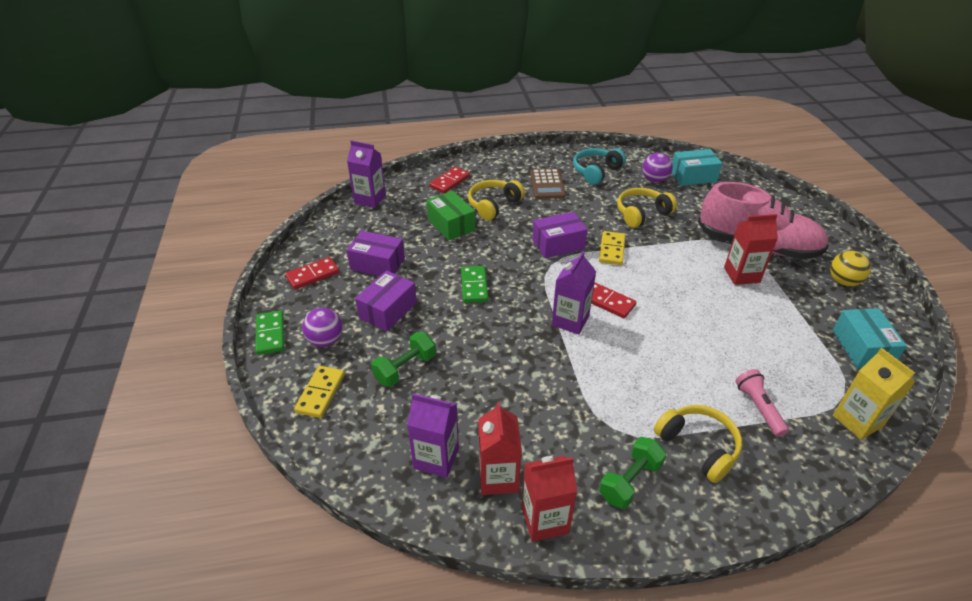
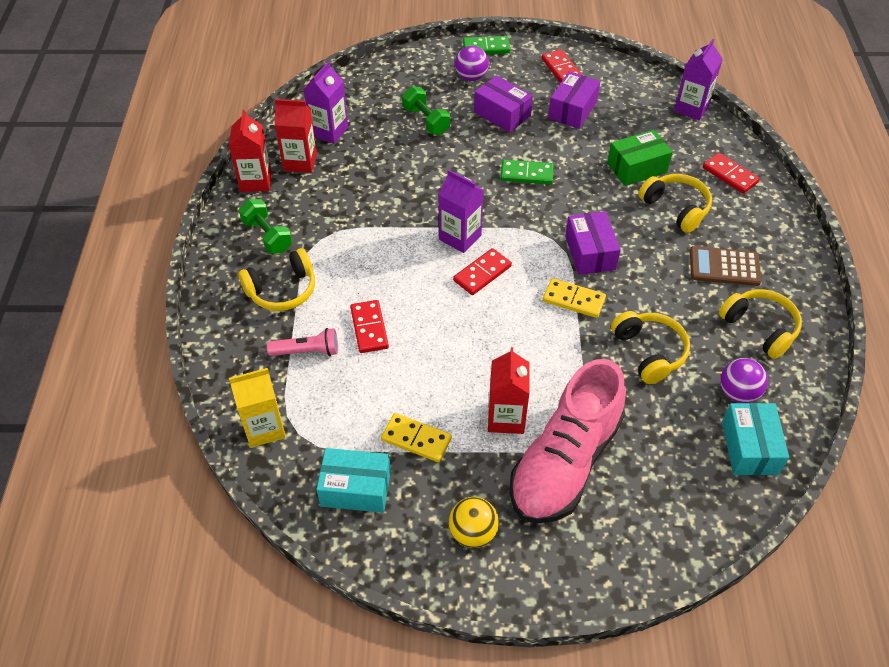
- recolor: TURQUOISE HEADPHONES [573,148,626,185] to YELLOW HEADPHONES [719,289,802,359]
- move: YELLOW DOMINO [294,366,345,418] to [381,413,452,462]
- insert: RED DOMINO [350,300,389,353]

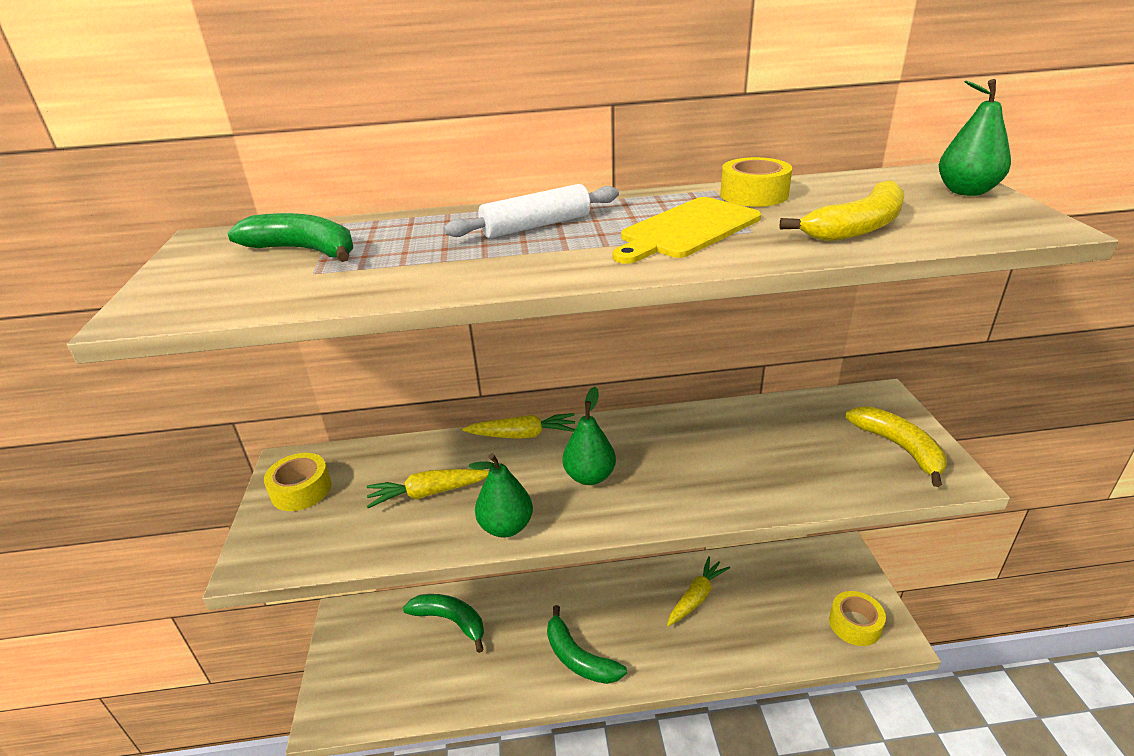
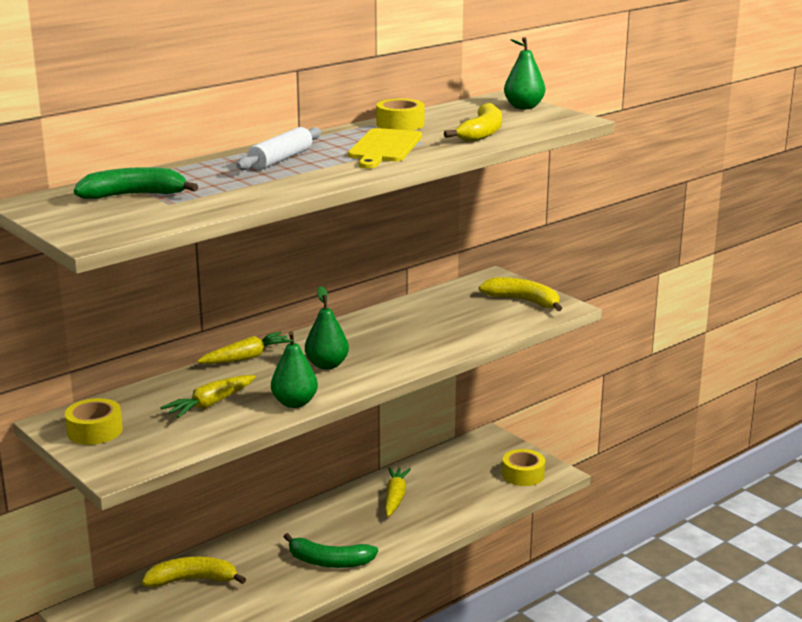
- recolor: GREEN BANANA [403,594,484,653] to YELLOW BANANA [142,557,246,587]

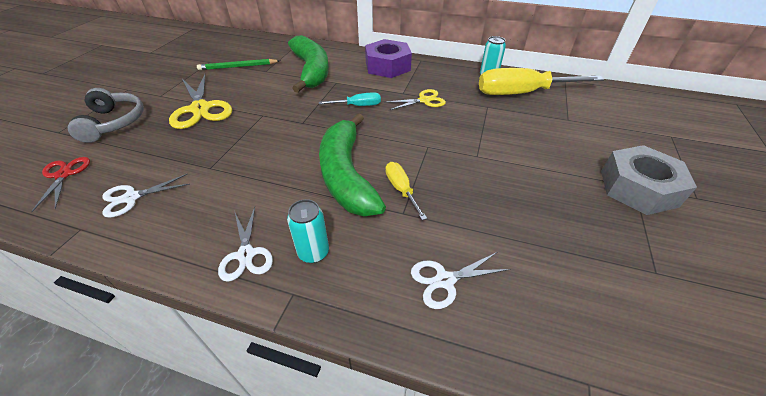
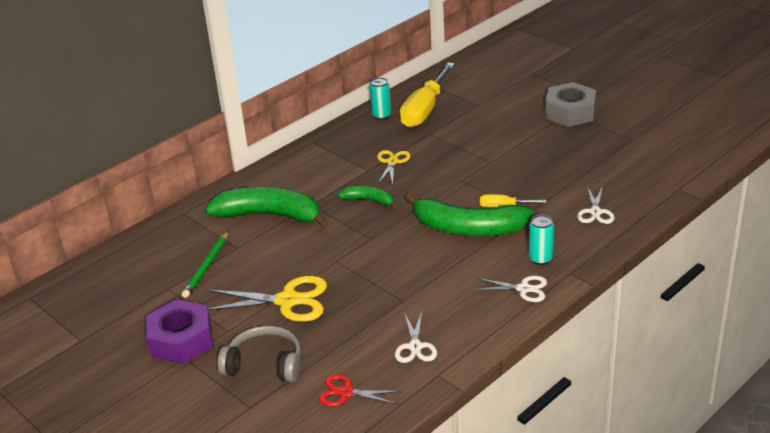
- move: PURPLE NUT [365,39,412,78] to [146,299,213,364]
- replace: TURQUOISE SCREWDRIVER [319,92,381,106] to GREEN BANANA [338,186,397,209]

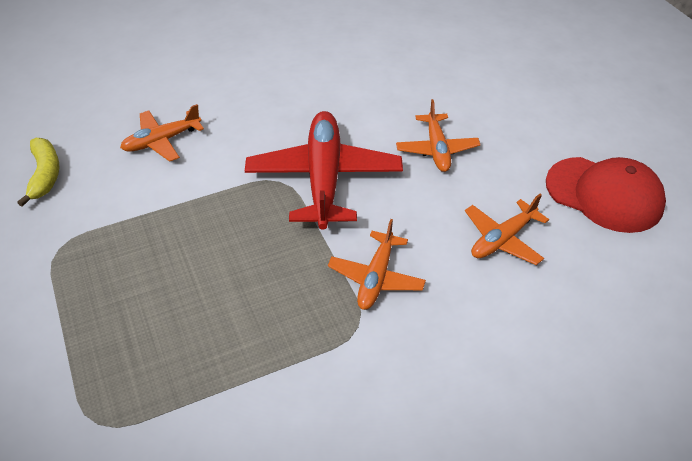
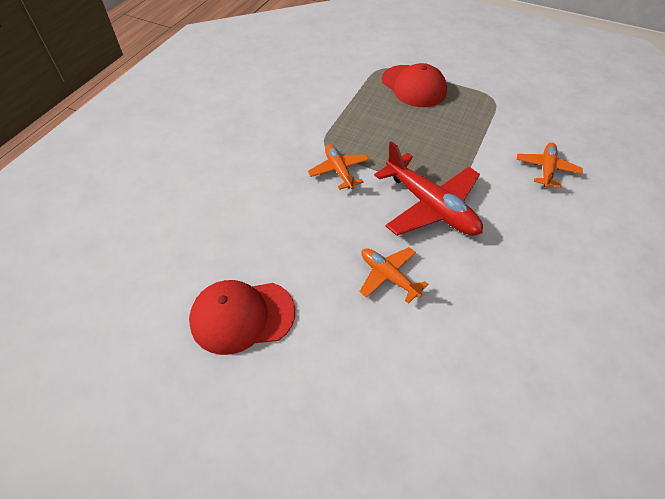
- delete: YELLOW BANANA [17,138,59,207]
- delete: ORANGE PLANE [465,194,549,265]
- insert: RED CAP [382,63,447,107]

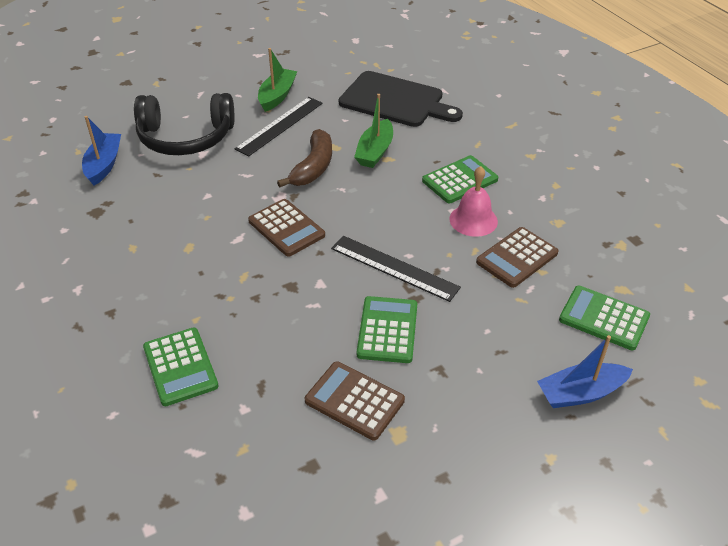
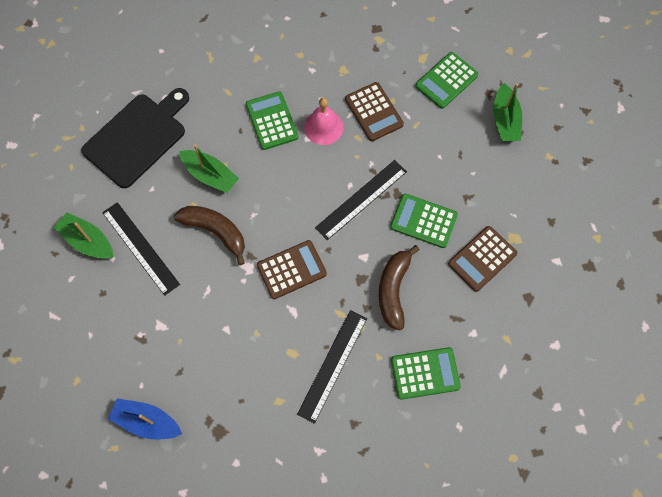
- delete: BLACK HEADPHONES [134,93,235,155]
- recolor: BLUE BOAT [537,335,633,408] to GREEN BOAT [493,83,522,141]
- insert: BROWN BANANA [379,245,420,330]
- insert: BLACK RULER [297,310,367,424]

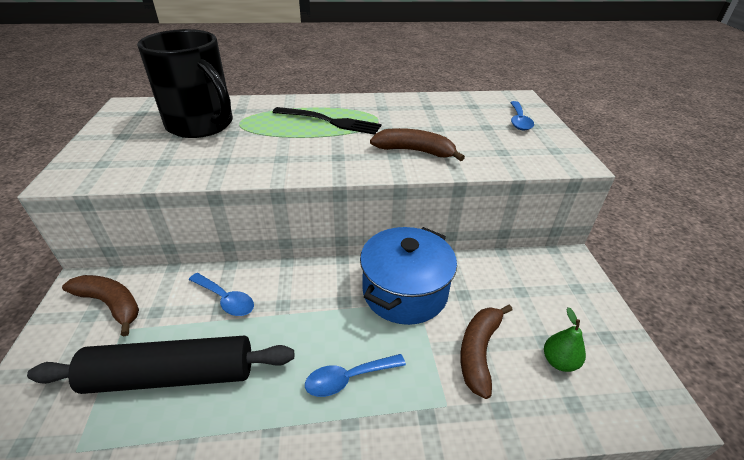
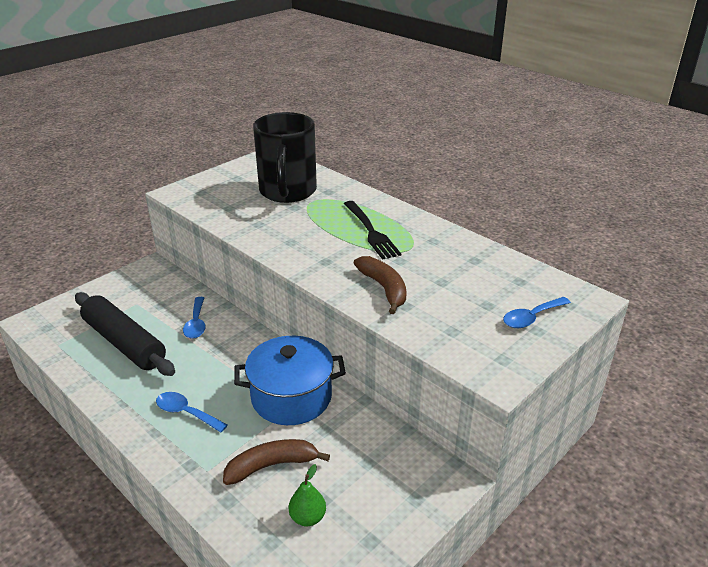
- delete: BROWN BANANA [62,275,139,336]

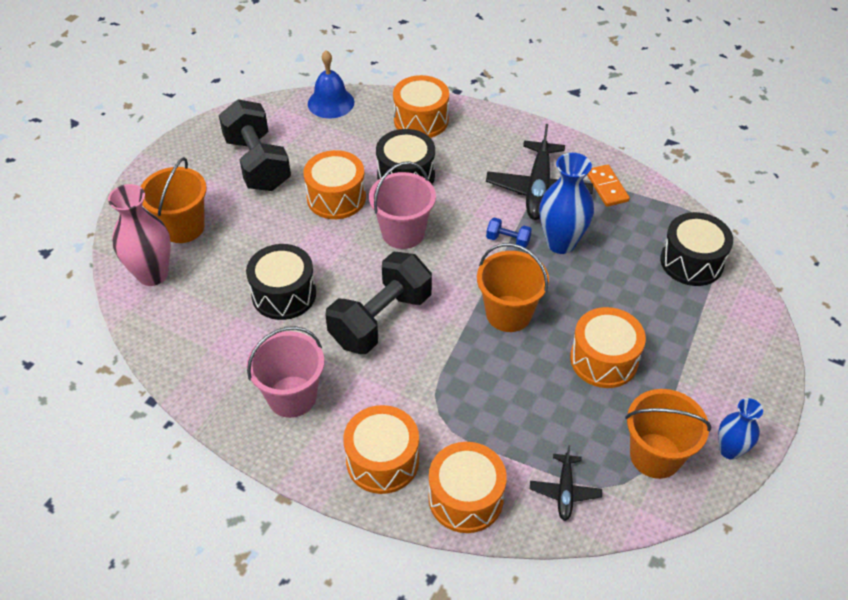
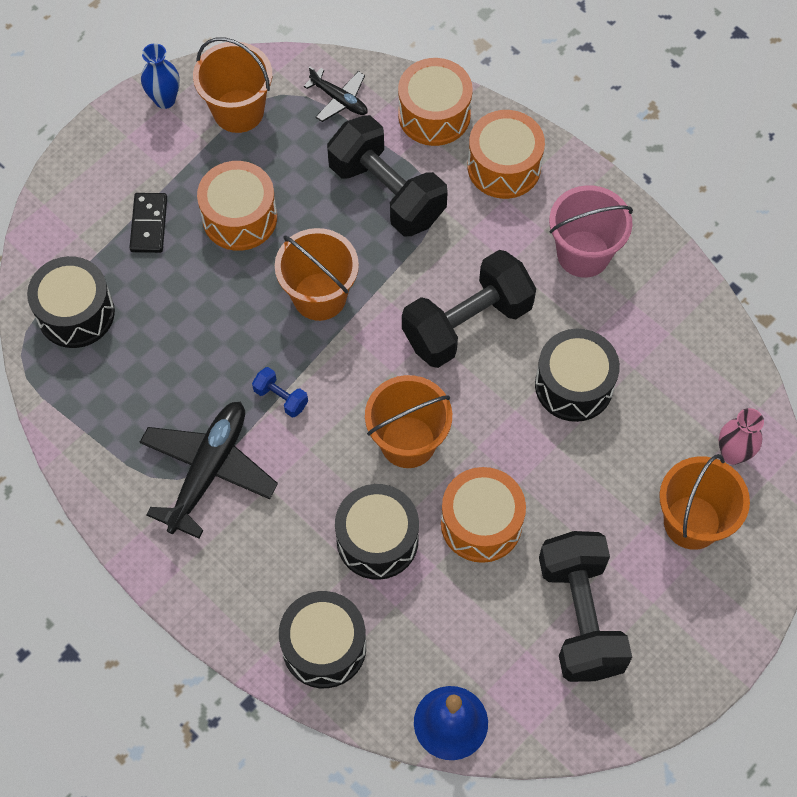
- recolor: ORANGE DRUM [393,75,449,138] to BLACK DRUM [279,591,366,688]
- delete: BLUE VASE [540,153,594,254]
- recolor: PINK BUCKET [369,161,436,249] to ORANGE BUCKET [365,375,452,468]
- delete: ORANGE DOMINO [587,164,630,207]
- resize: PINK VASE [108,184,171,286] = [719,408,764,465] x0.61
- rotate: BLACK PLANE [530,445,602,521] = [304,67,368,122] 105 degrees clockwise
- insert: BLACK DUMBBELL [327,115,448,236]
- insert: BLACK DOMINO [129,193,167,253]

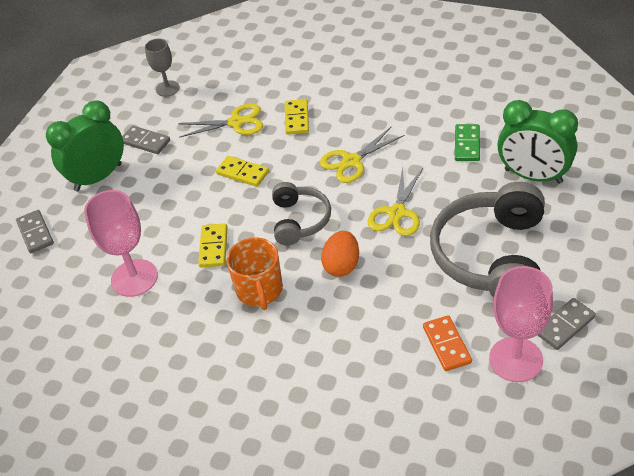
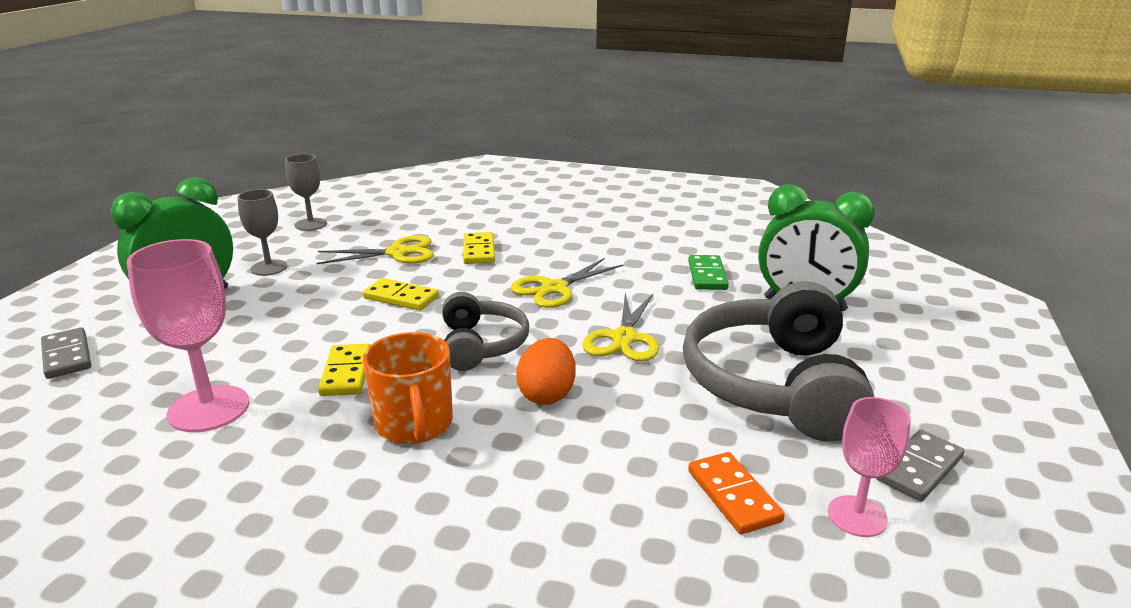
- replace: GREY DOMINO [122,126,170,154] to GREY GOBLET [238,189,287,276]
- resize: PINK GOBLET [489,266,553,382] = [828,397,911,537] x0.62

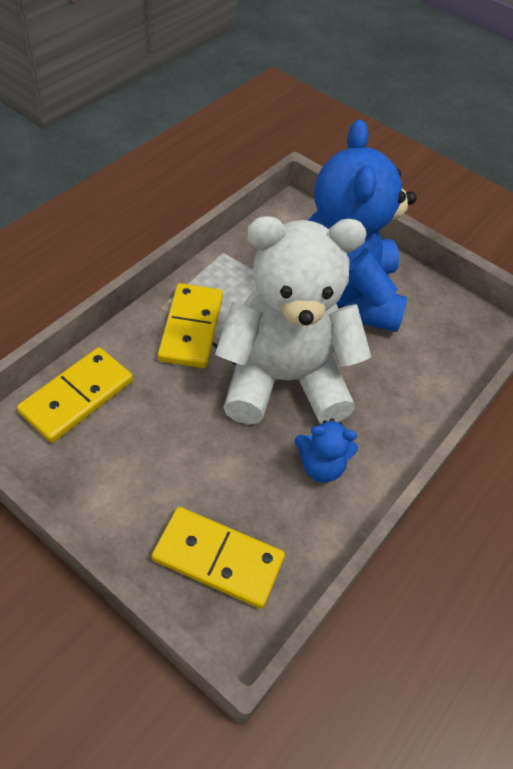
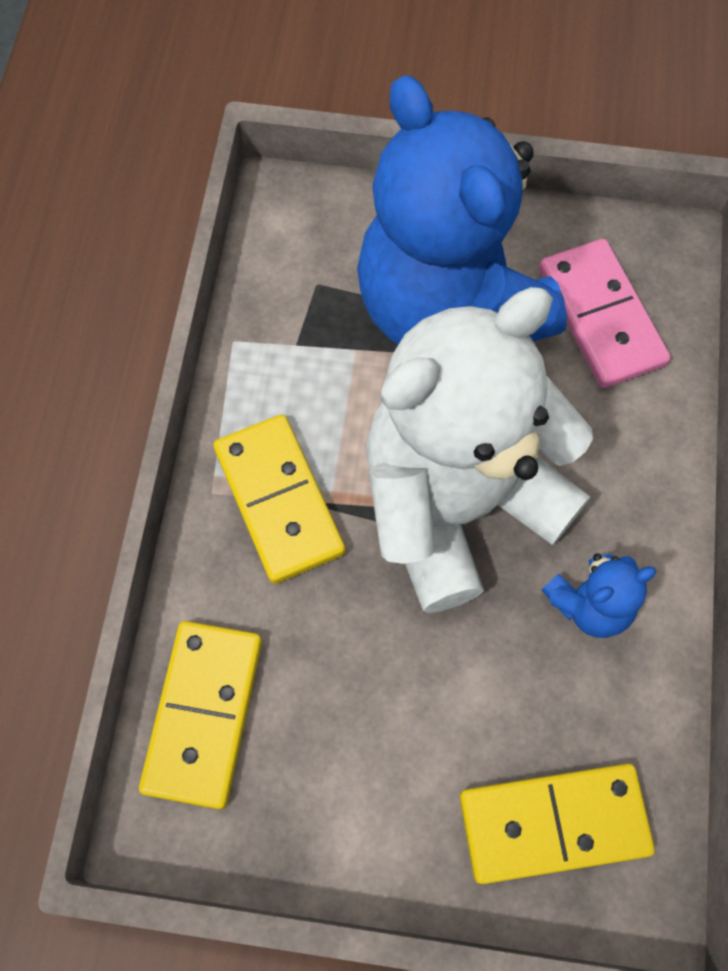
- insert: PINK DOMINO [539,239,671,388]

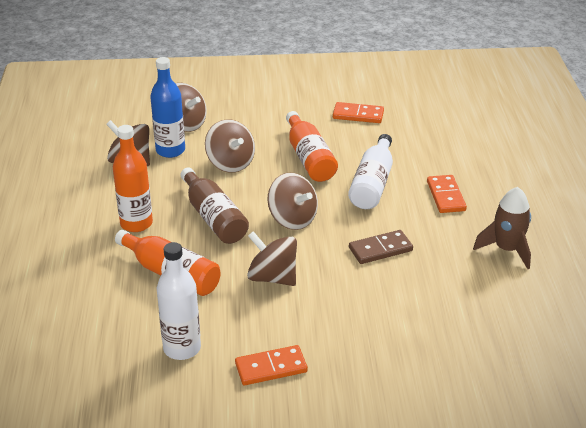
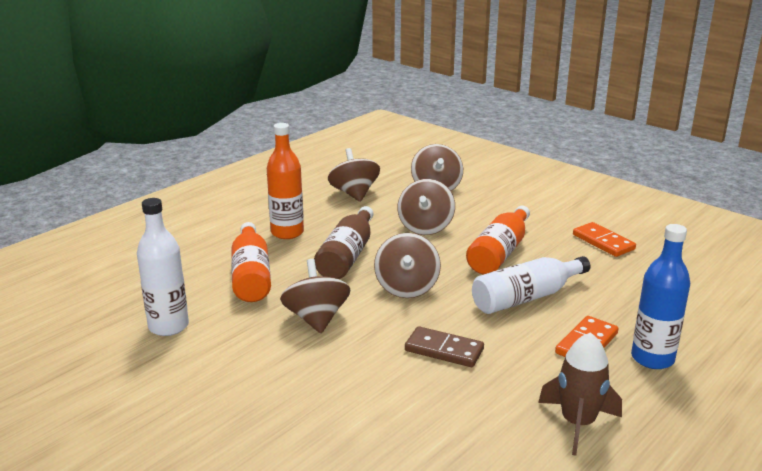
- move: BLUE BOTTLE [150,57,185,158] to [631,224,690,369]
- delete: ORANGE DOMINO [235,345,308,385]

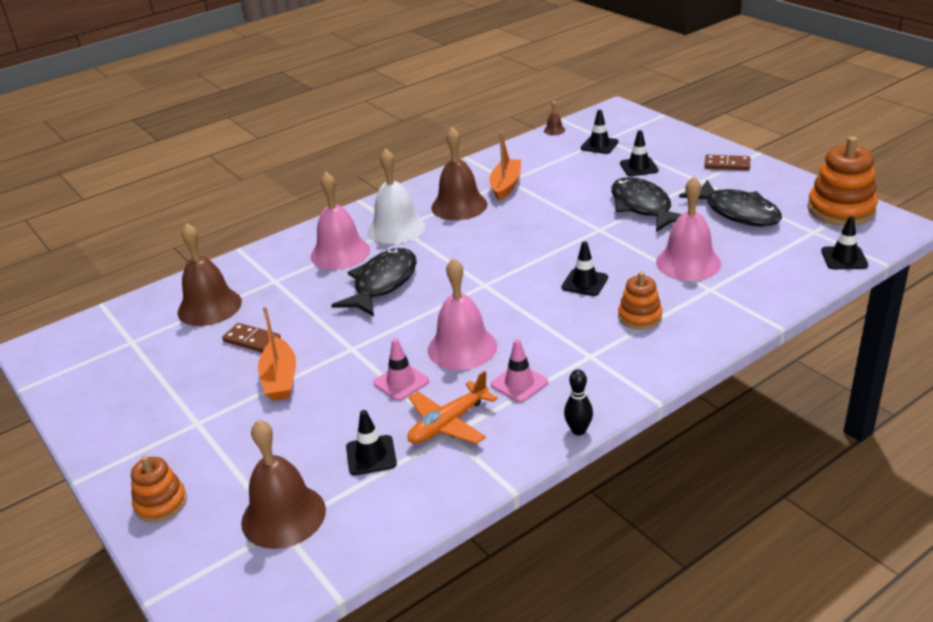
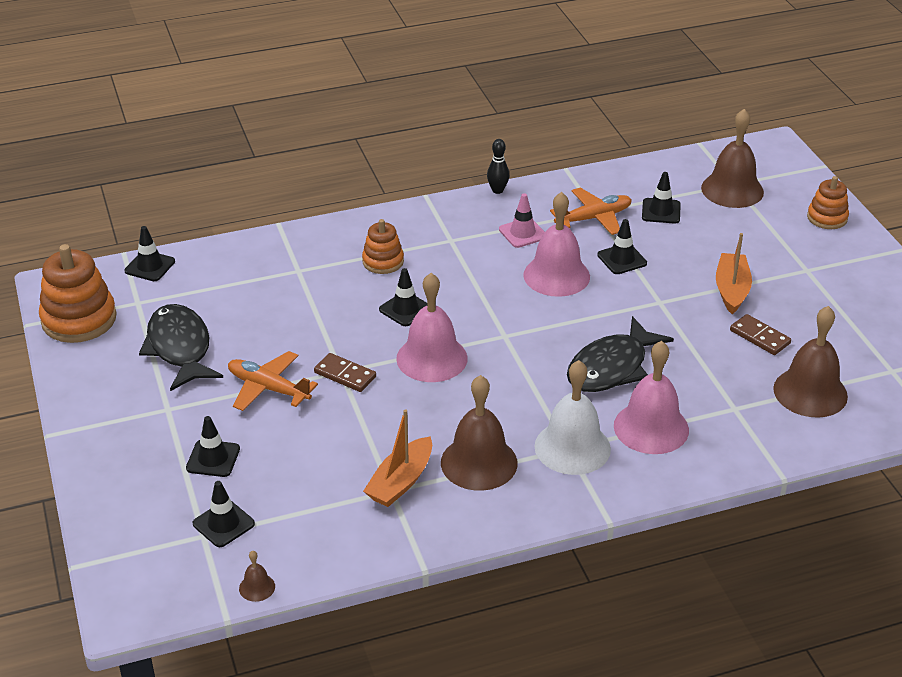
- move: BROWN DOMINO [704,155,750,170] to [314,353,376,392]
- replace: BLACK FISH [611,177,682,232] to ORANGE PLANE [228,351,318,411]
- move: PINK BELL [656,177,721,281] to [396,273,468,382]
- recolor: PINK TRAFFIC CONE [373,339,429,401] to BLACK TRAFFIC CONE [597,219,647,274]

